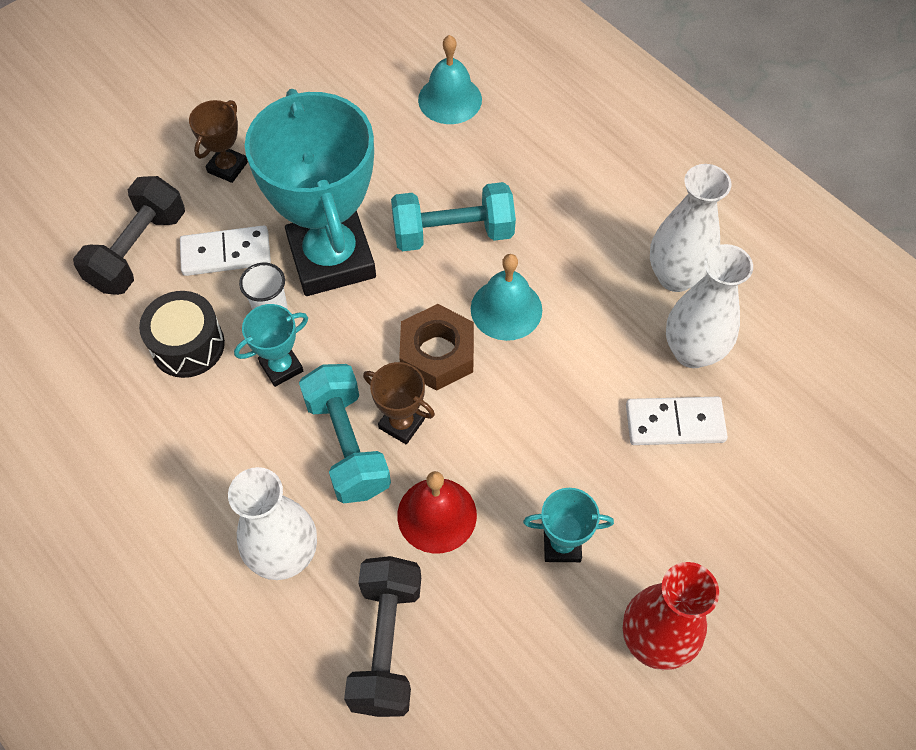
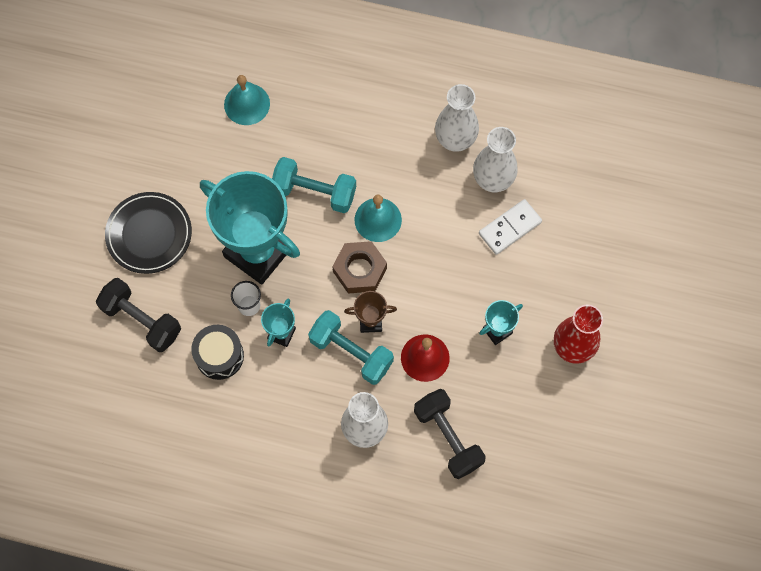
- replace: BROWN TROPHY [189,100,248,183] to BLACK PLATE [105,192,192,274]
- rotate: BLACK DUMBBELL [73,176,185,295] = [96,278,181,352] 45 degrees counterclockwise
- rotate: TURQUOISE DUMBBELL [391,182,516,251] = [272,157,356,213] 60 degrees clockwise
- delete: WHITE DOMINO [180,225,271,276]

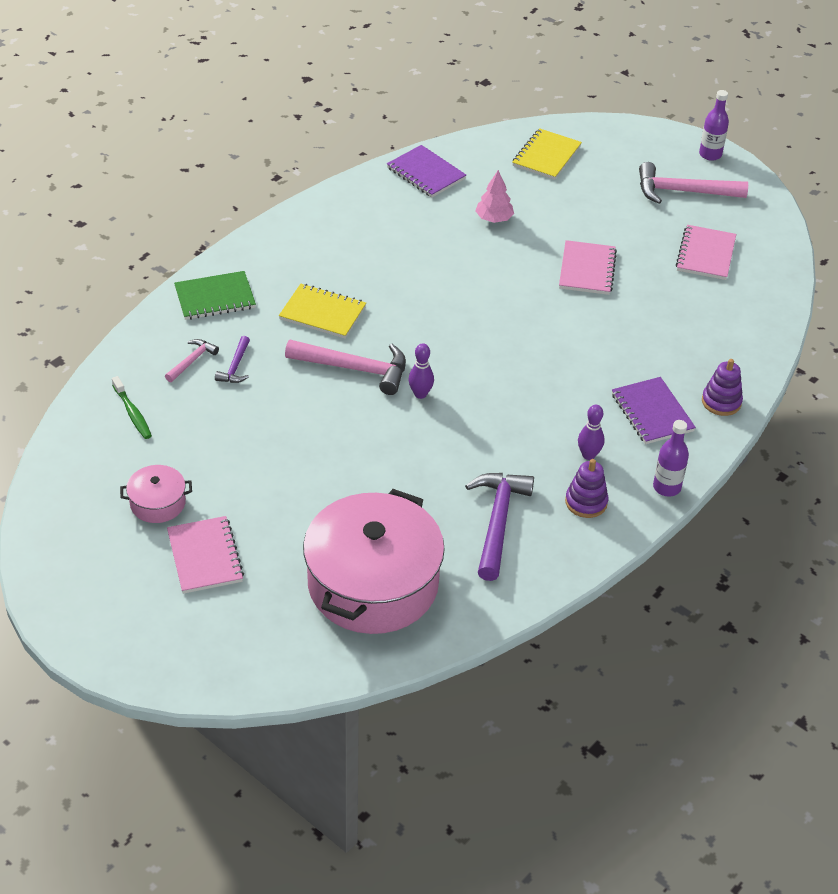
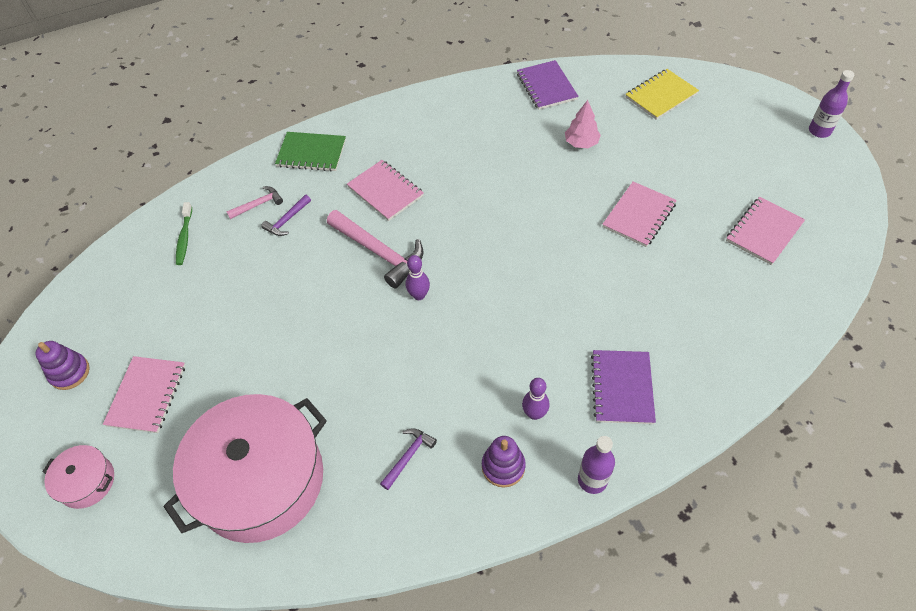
- delete: PINK HAMMER [639,162,748,204]
- recolor: YELLOW NOTEBOOK [279,284,366,339] to PINK NOTEBOOK [347,160,424,221]
- move: PURPLE STACKING TOY [702,359,743,416] to [35,341,90,390]
- move: PINK POT [120,465,192,523] to [42,445,114,509]
- resize: PURPLE HAMMER [465,473,534,581] = [380,428,437,490] x0.52

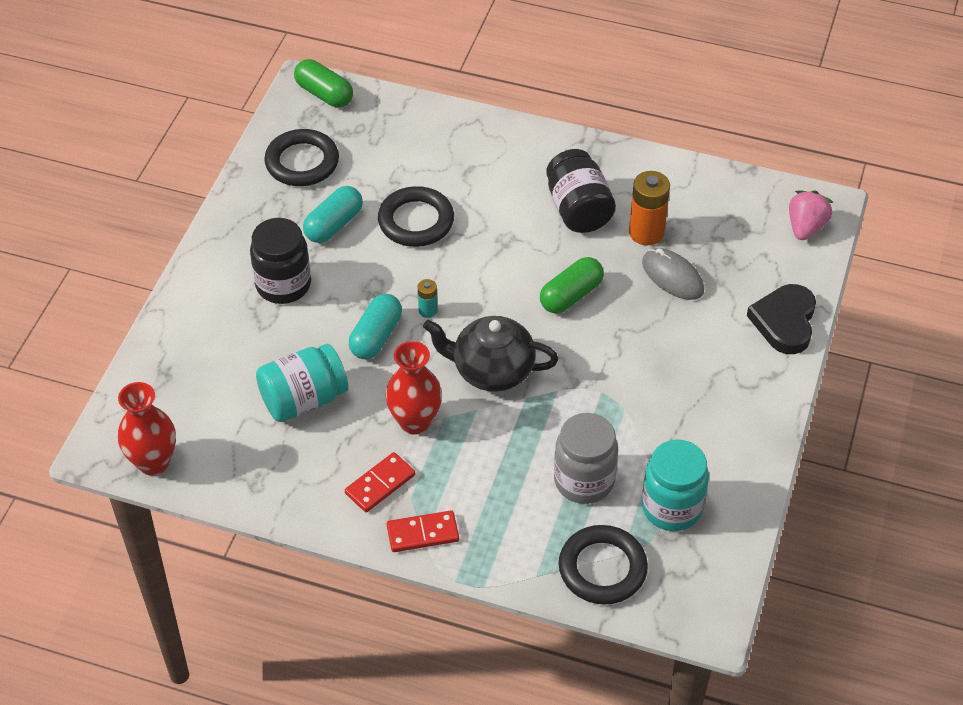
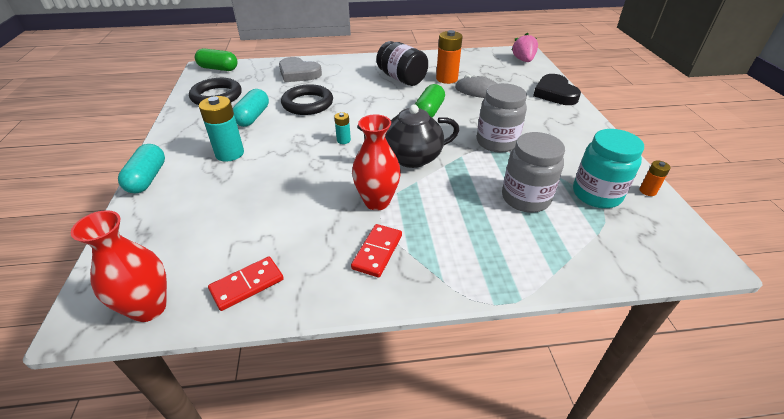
- replace: BLACK JAR [250,218,311,304] to TURQUOISE BATTERY [199,96,244,162]
- move: TURQUOISE CAPSULE [349,294,402,359] to [118,144,165,194]
- delete: TURQUOISE JAR [256,344,348,422]
- move: RED DOMINO [387,510,459,552] to [208,257,284,311]
- delete: BLACK RING [559,525,648,605]
- insert: GREY HEART [279,57,322,82]
- insert: GREY JAR [477,83,527,153]
- insert: ORANGE BATTERY [639,160,671,196]

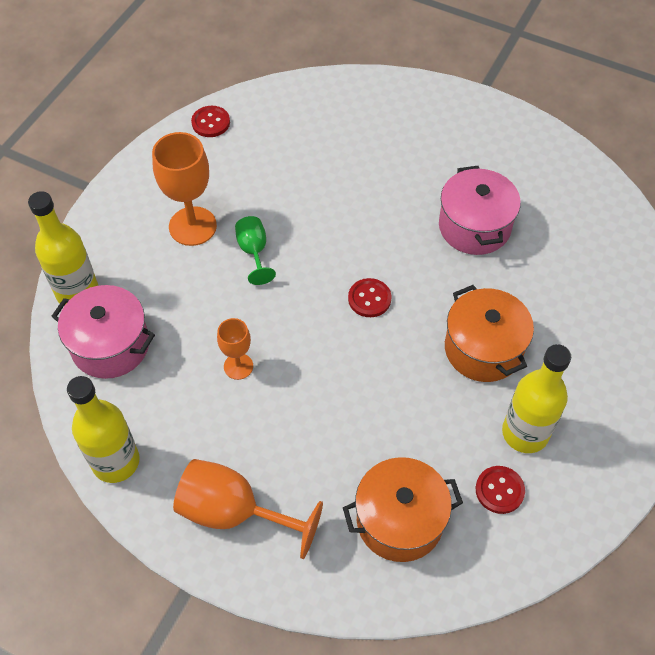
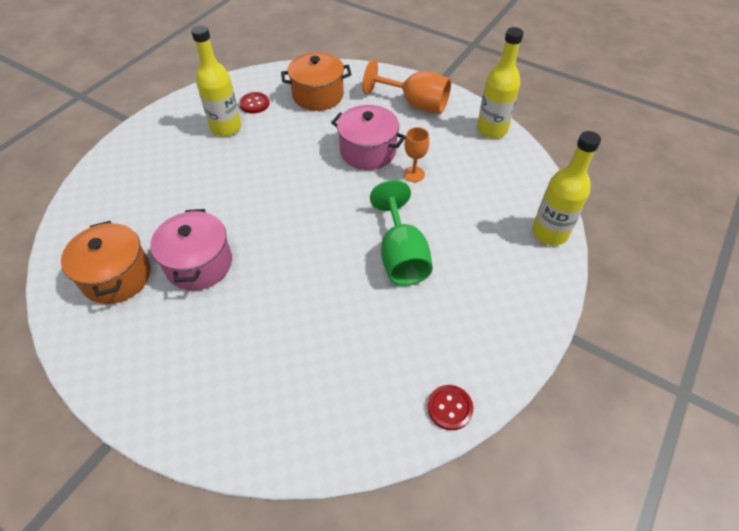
- delete: ORANGE GOBLET [152,132,217,246]
- resize: GREEN GOBLET [235,216,276,285] = [370,180,433,285] x1.77
- delete: RED BUTTON [348,278,392,317]
- move: PINK POT [51,285,155,379] to [331,105,406,170]
- move: ORANGE POT [445,285,534,382] to [61,221,151,304]

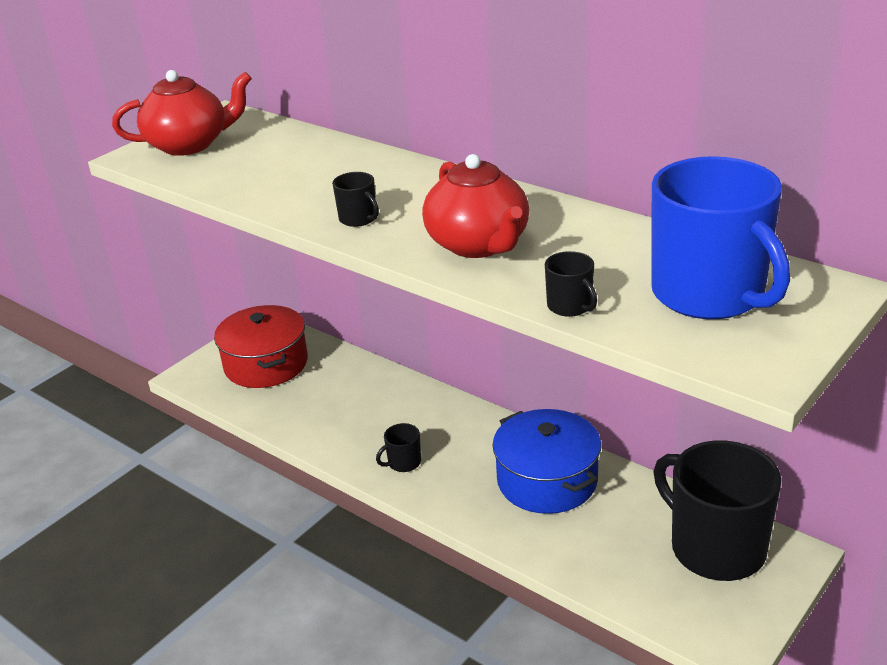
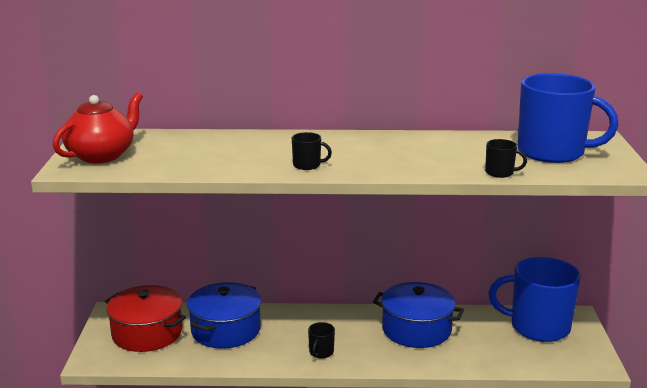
- delete: RED TEAPOT [422,154,529,258]
- recolor: BLACK MUG [654,440,781,581] to BLUE MUG [489,257,581,342]
- insert: BLUE POT [187,282,261,348]

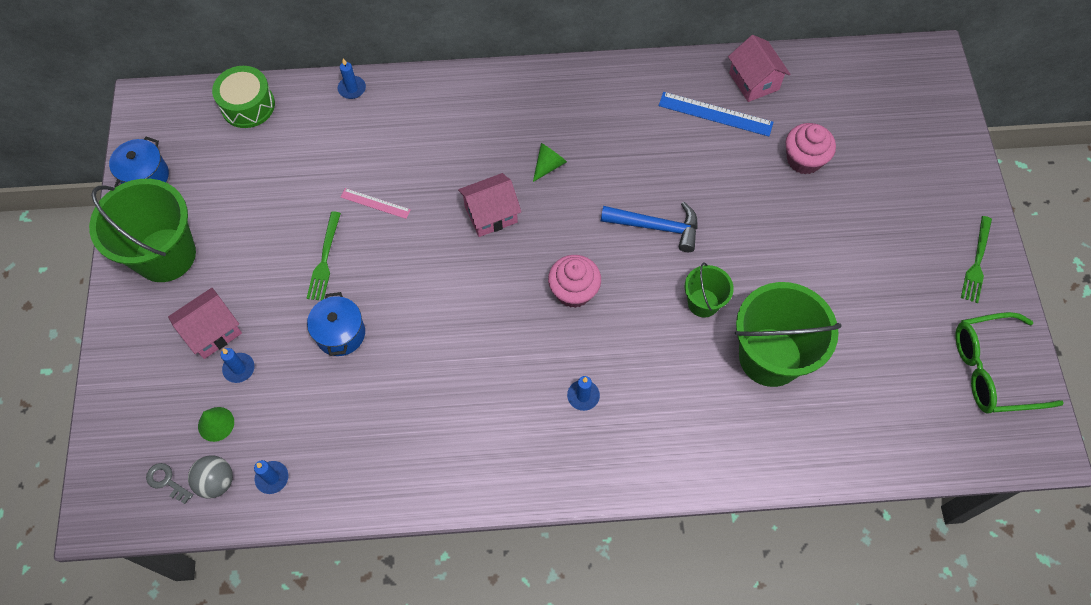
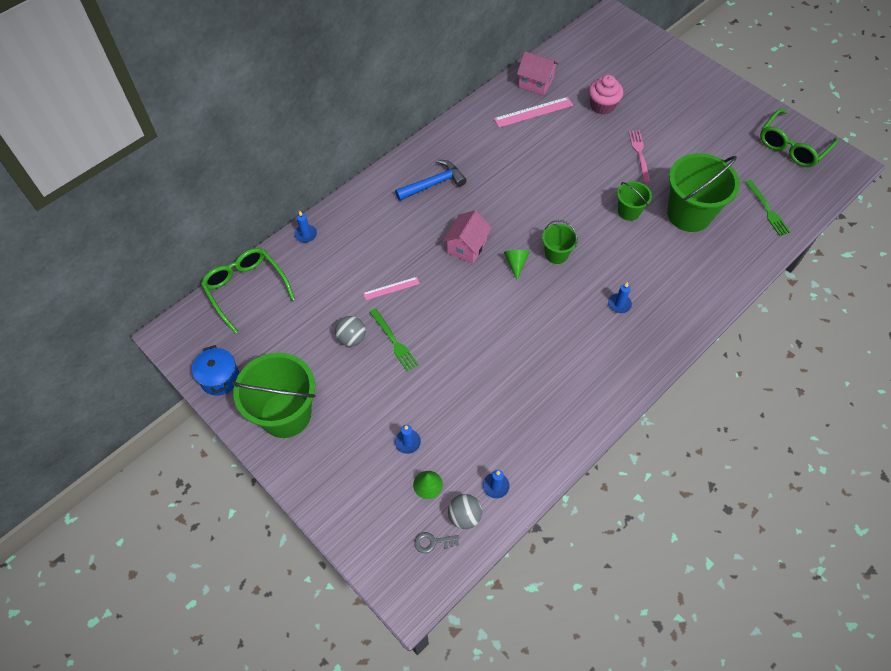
- replace: GREEN DRUM [212,66,275,128] to GREEN GLASSES [201,248,295,334]
- recolor: BLUE RULER [659,92,774,137] to PINK RULER [494,97,573,127]
- move: GREEN CONE [533,143,567,182] to [504,250,529,280]
- move: BLUE HAMMER [601,202,698,252] to [395,160,467,201]
- move: GREEN FORK [961,216,992,303] to [745,180,790,236]
- replace: PINK CUPCAKE [548,255,601,308] to GREEN BUCKET [542,220,578,264]
- delete: PINK HOUSE [168,288,242,359]
- delete: BLUE POT [307,292,365,356]
- insert: PINK FORK [629,130,651,183]
- insert: GREY BALL [335,316,366,346]

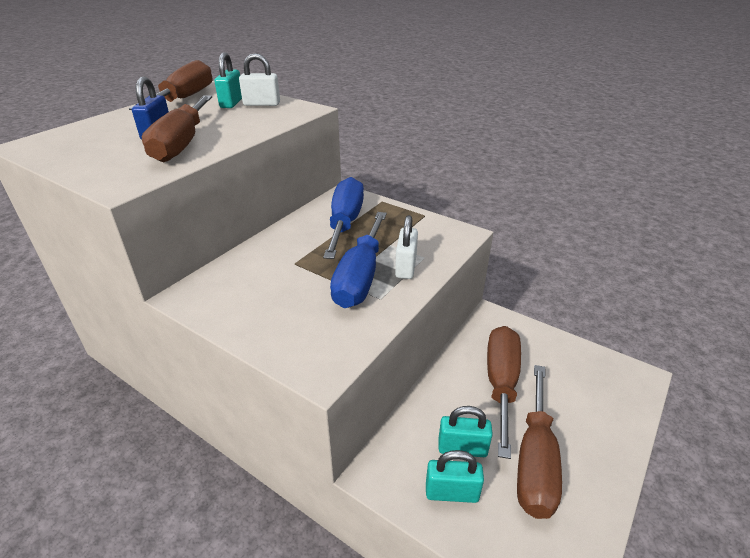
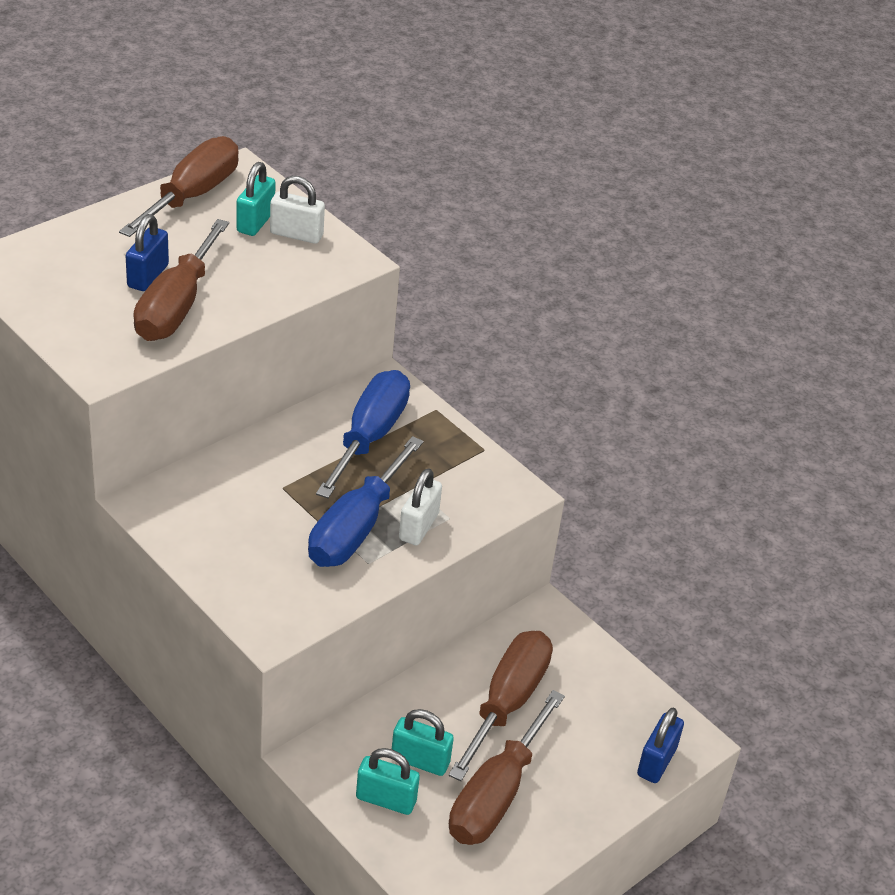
- insert: BLUE PADLOCK [637,708,684,783]

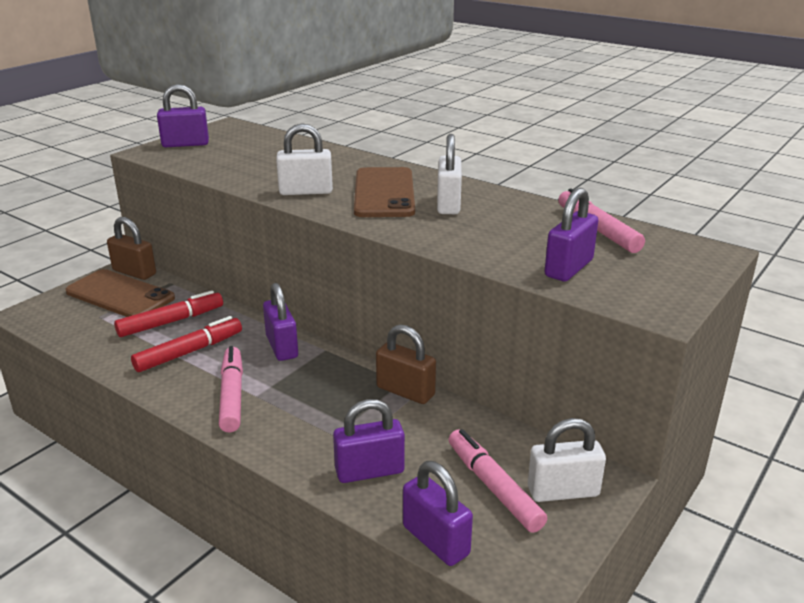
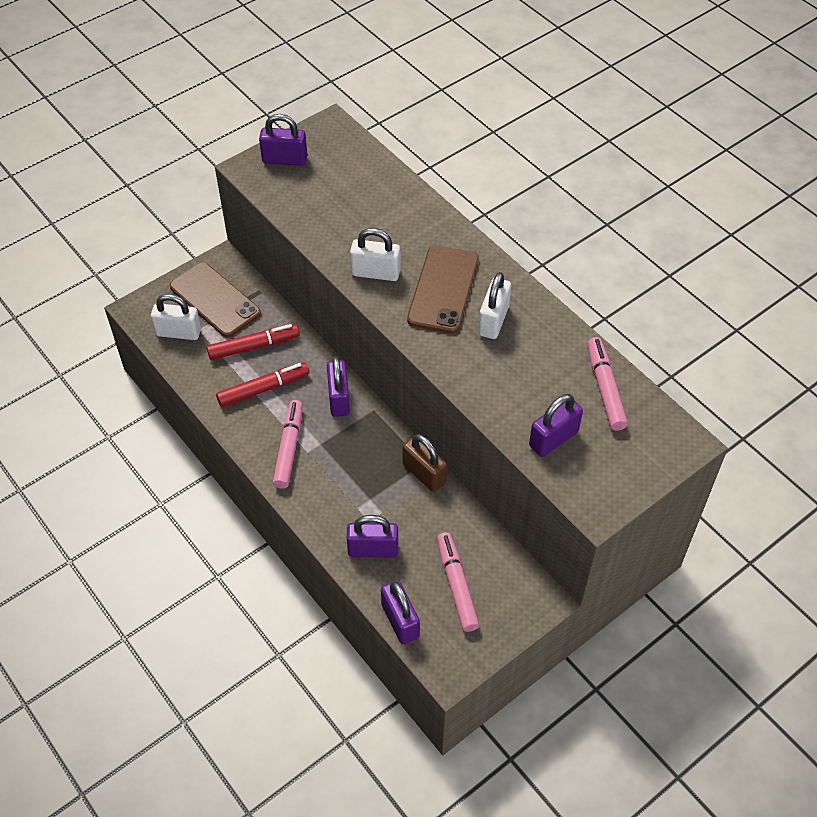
- delete: BROWN PADLOCK [107,217,156,280]
- move: WHITE PADLOCK [528,418,606,502] to [151,294,201,340]

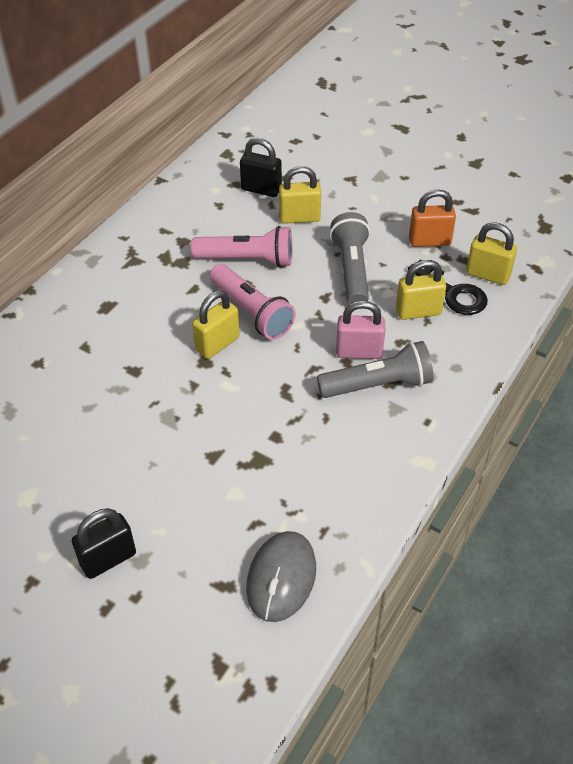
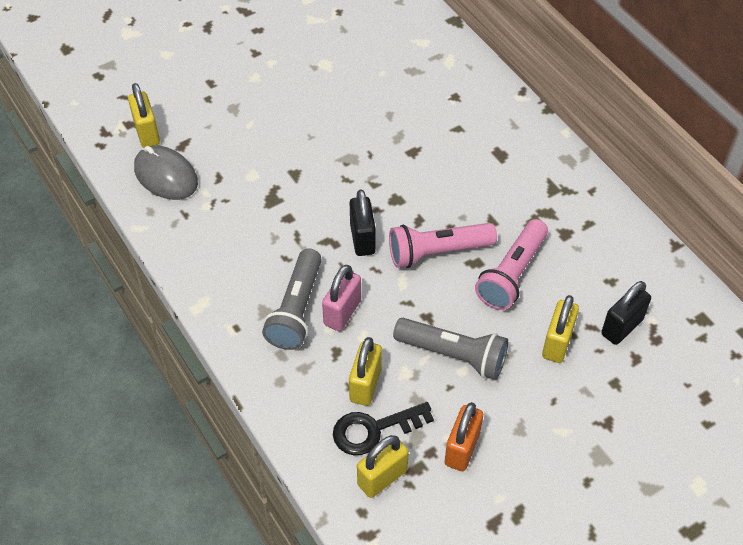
- move: YELLOW PADLOCK [192,290,240,359] to [128,83,160,148]
- move: BLACK PADLOCK [72,508,136,579] to [350,189,376,256]

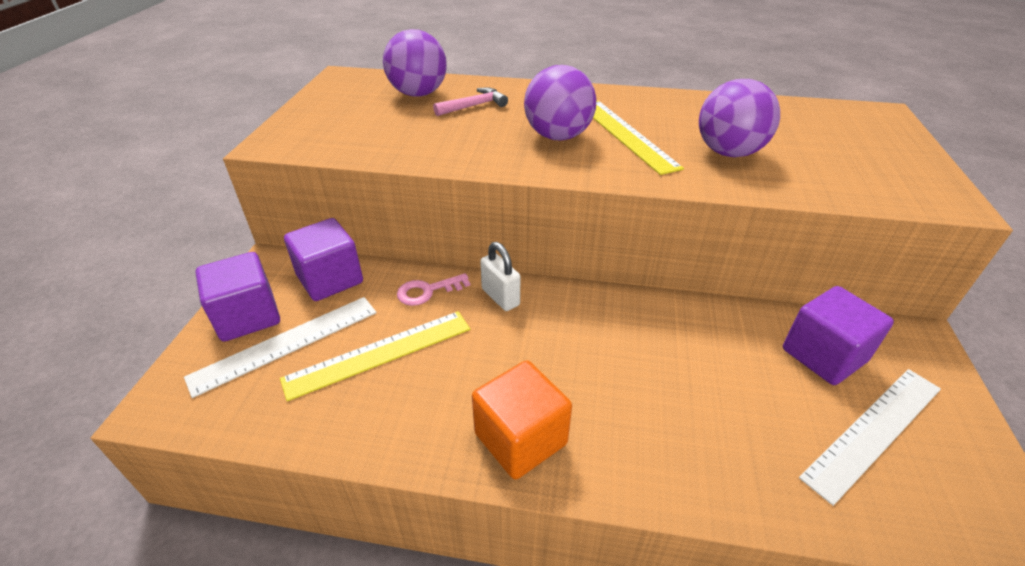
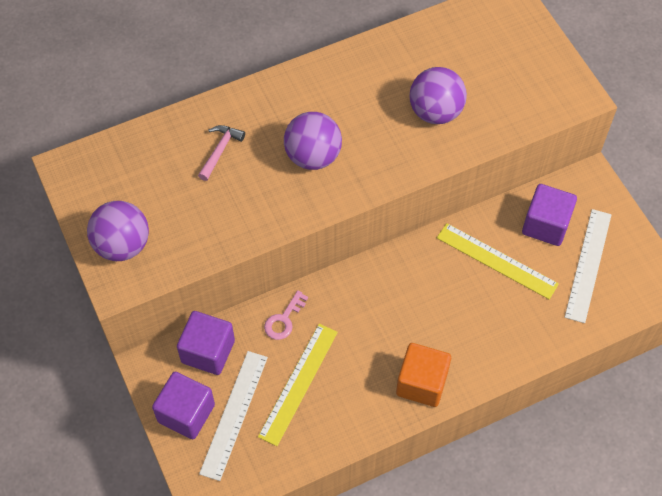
- move: PURPLE BALL [383,29,447,97] to [87,201,149,261]
- move: YELLOW RULER [593,100,684,175] to [437,223,559,299]
- delete: WHITE PADLOCK [480,242,520,311]

